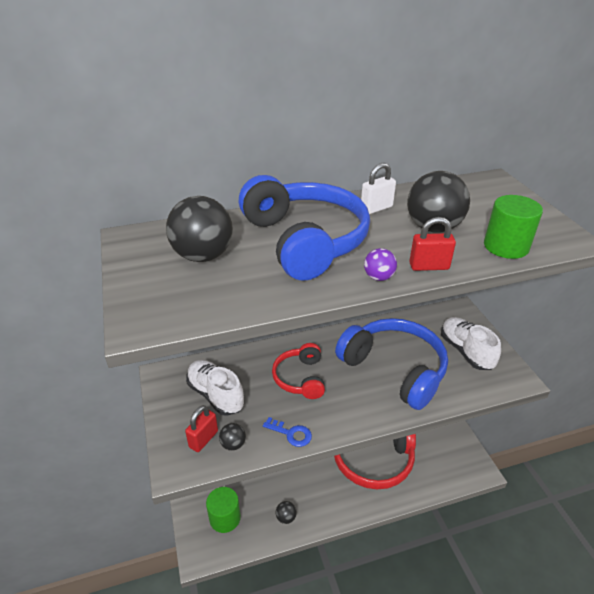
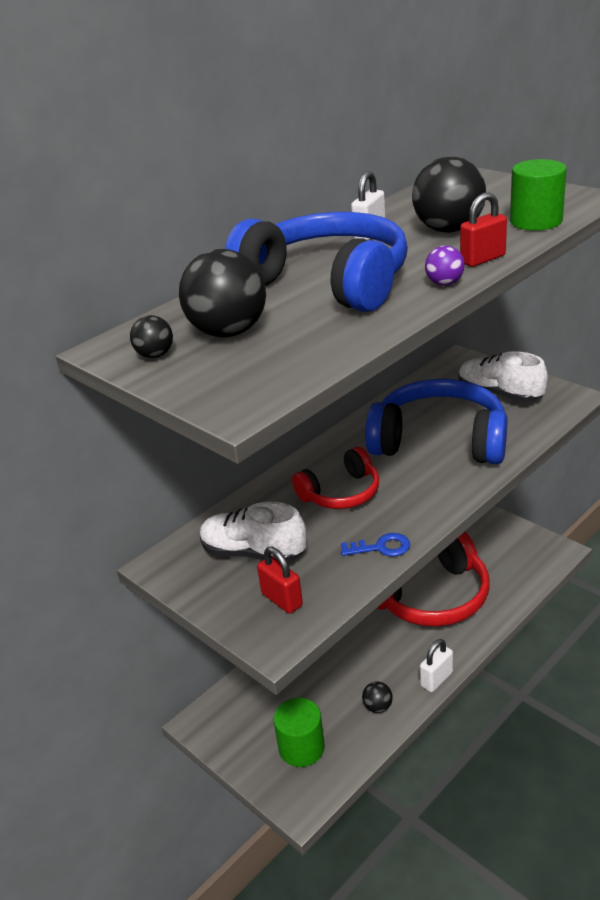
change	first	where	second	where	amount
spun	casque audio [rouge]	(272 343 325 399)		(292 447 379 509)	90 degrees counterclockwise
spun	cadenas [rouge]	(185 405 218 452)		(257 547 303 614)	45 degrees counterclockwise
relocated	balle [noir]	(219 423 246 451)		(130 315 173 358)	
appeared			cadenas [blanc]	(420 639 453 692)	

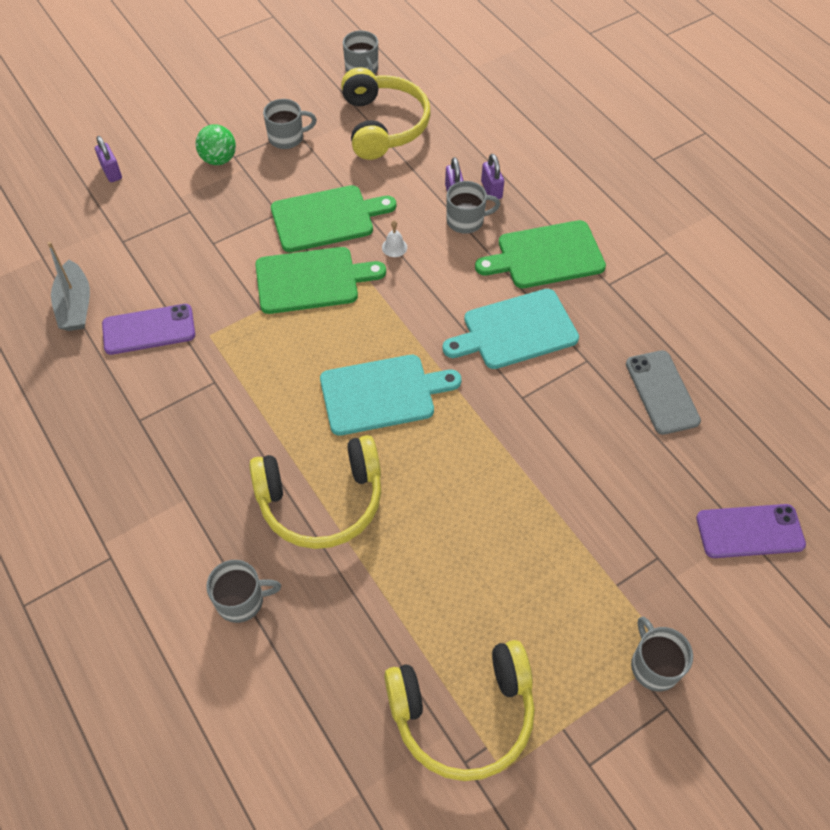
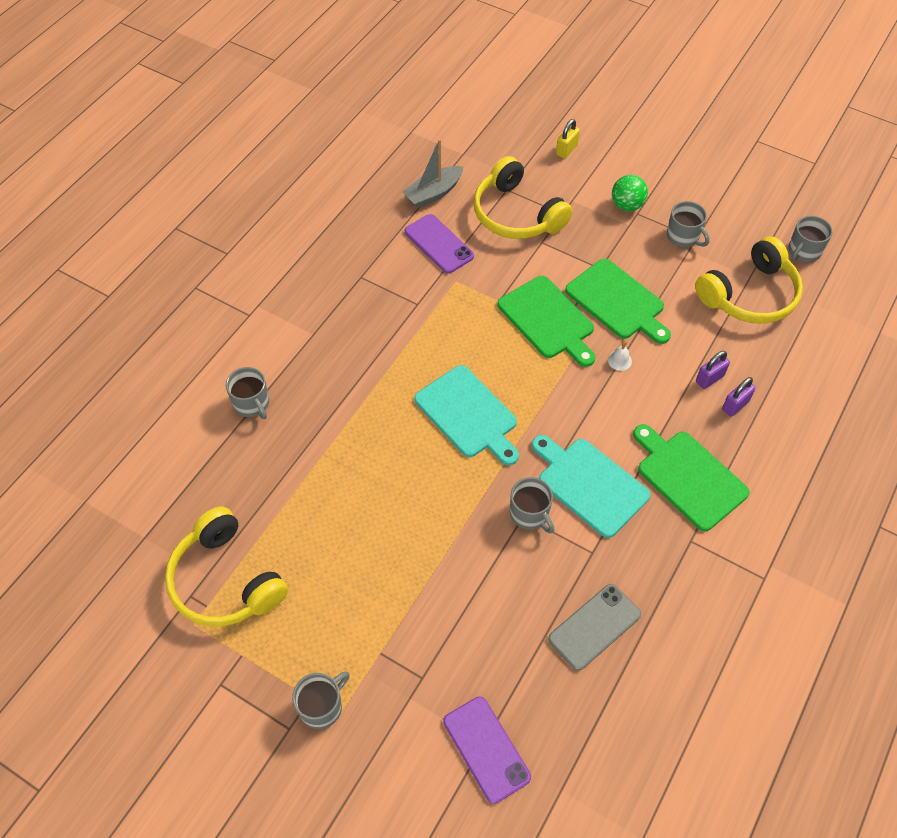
change	first	where	second	where	amount
colour	cadenas [violet]	(95 136 122 182)	cadenas [jaune]	(556 119 580 159)	
relocated	tasse [gris]	(446 181 500 234)		(510 477 554 534)	
relocated	casque audio [jaune]	(249 435 381 549)		(474 156 572 239)	

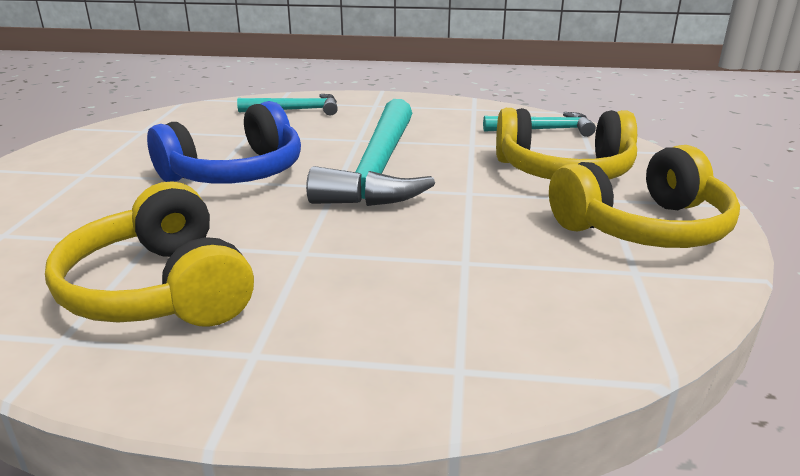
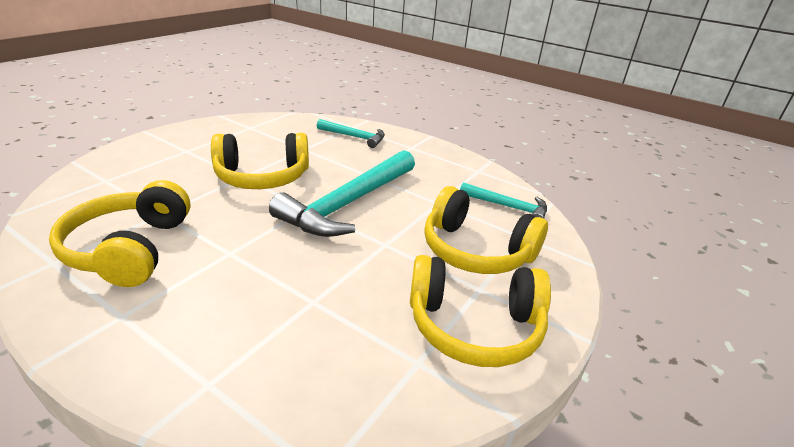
change	first	where	second	where	amount
colour	casque audio [bleu]	(147 101 301 184)	casque audio [jaune]	(211 133 309 189)	

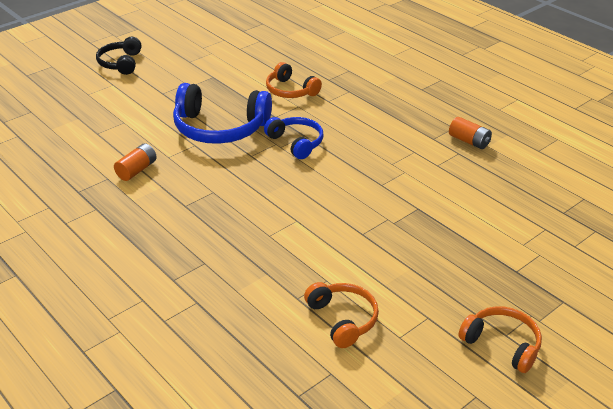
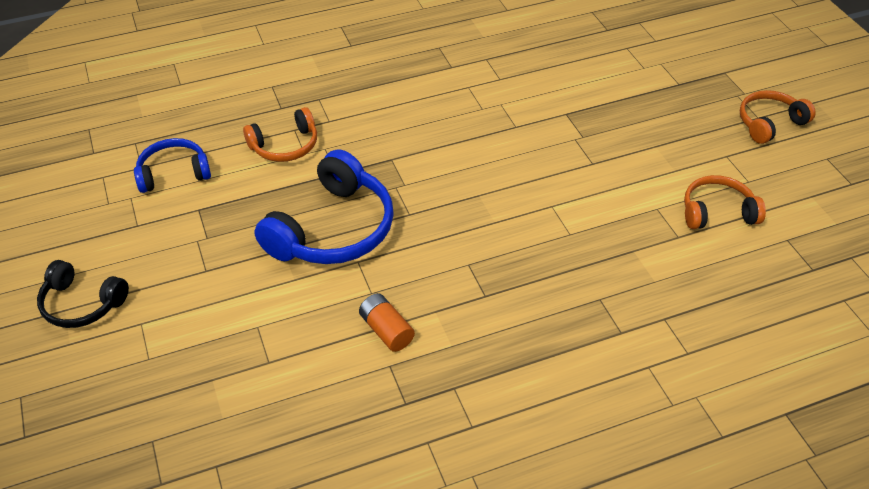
change	first	where	second	where	amount
relocated	casque audio [bleu]	(264 117 323 159)		(134 138 211 193)	
missing	pile [orange]	(449 117 492 149)			

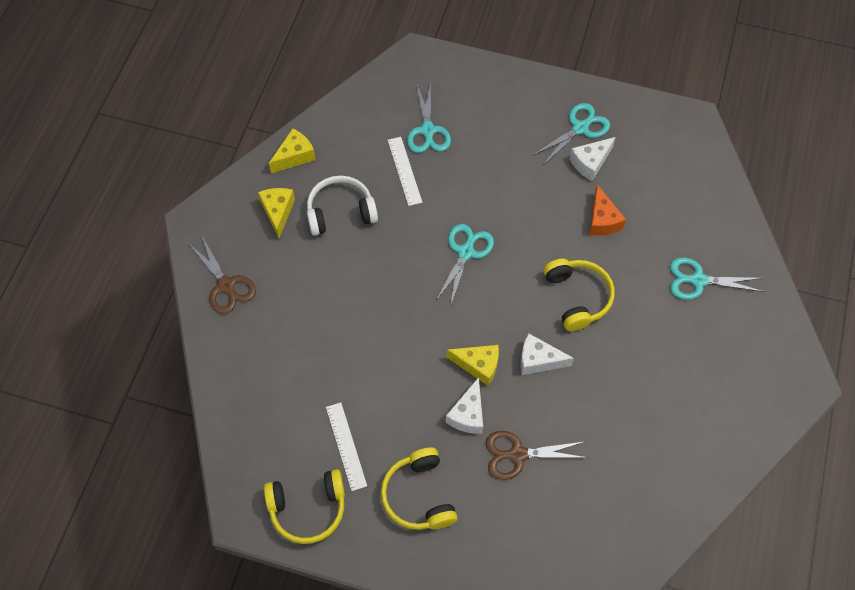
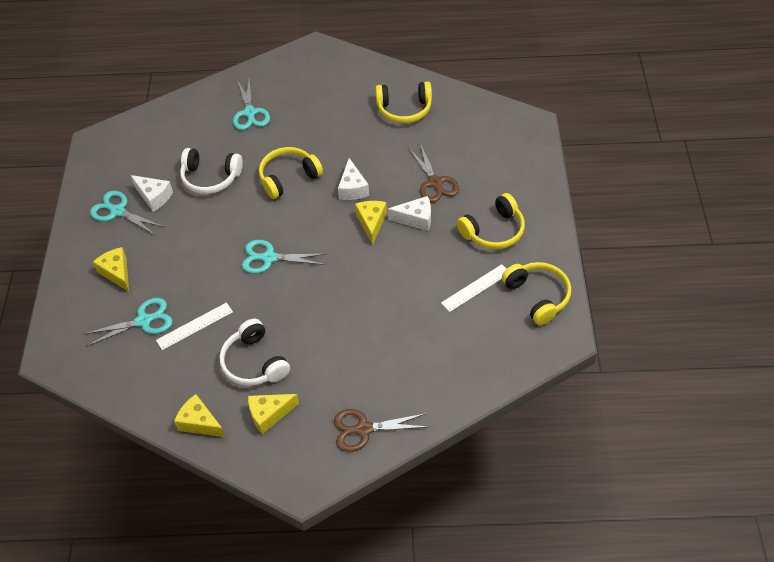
change	first	where	second	where	amount
exchanged	fromage [orange]	(589 184 626 235)	casque audio [blanc]	(180 148 243 194)	
spun	ciseaux [marron]	(188 236 256 314)		(334 409 428 452)	135 degrees counterclockwise
appeared			casque audio [jaune]	(375 82 432 123)	
appeared			fromage [jaune]	(93 247 129 292)	

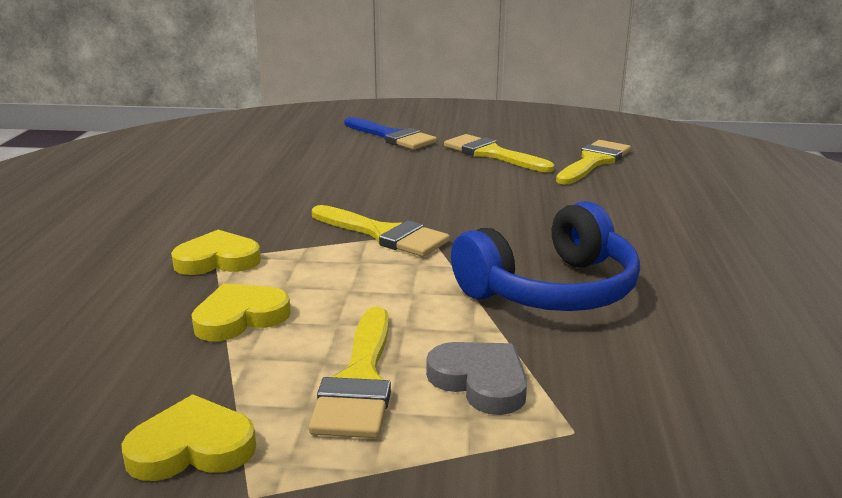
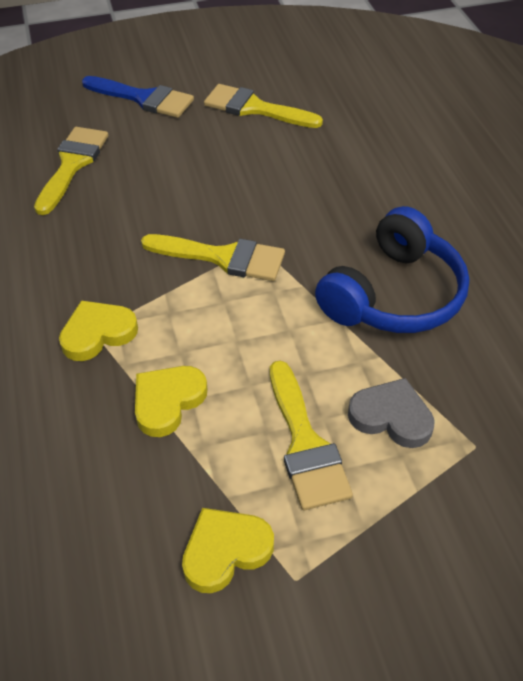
change	first	where	second	where	amount
relocated	pinceau [jaune]	(556 140 631 184)		(34 127 108 215)	

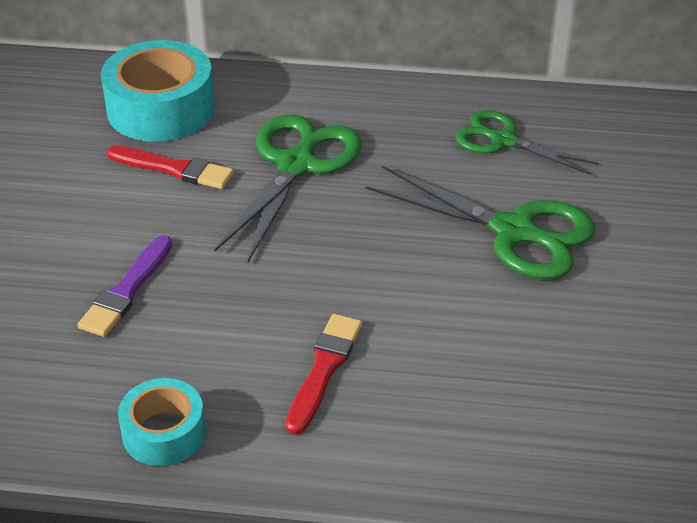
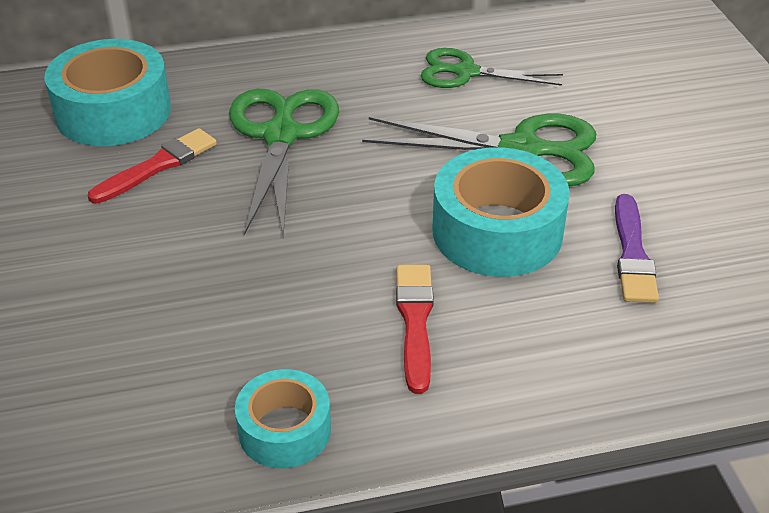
change	first	where	second	where	amount
spun	pinceau [rouge]	(107 145 234 189)		(88 128 217 204)	45 degrees counterclockwise
relocated	pinceau [violet]	(77 235 172 337)		(615 194 659 303)	
appeared			ruban adhésif [turquoise]	(432 147 570 277)	

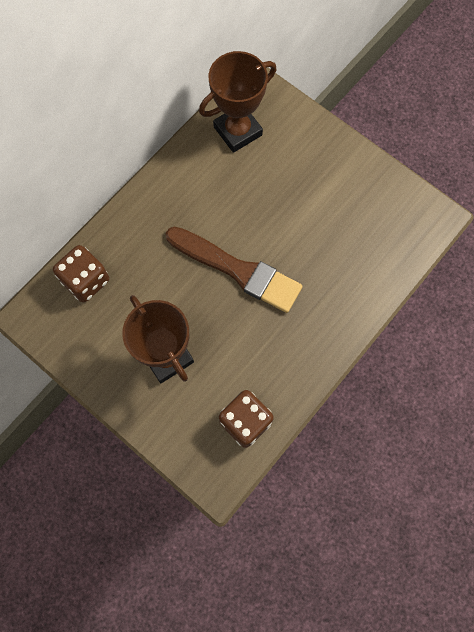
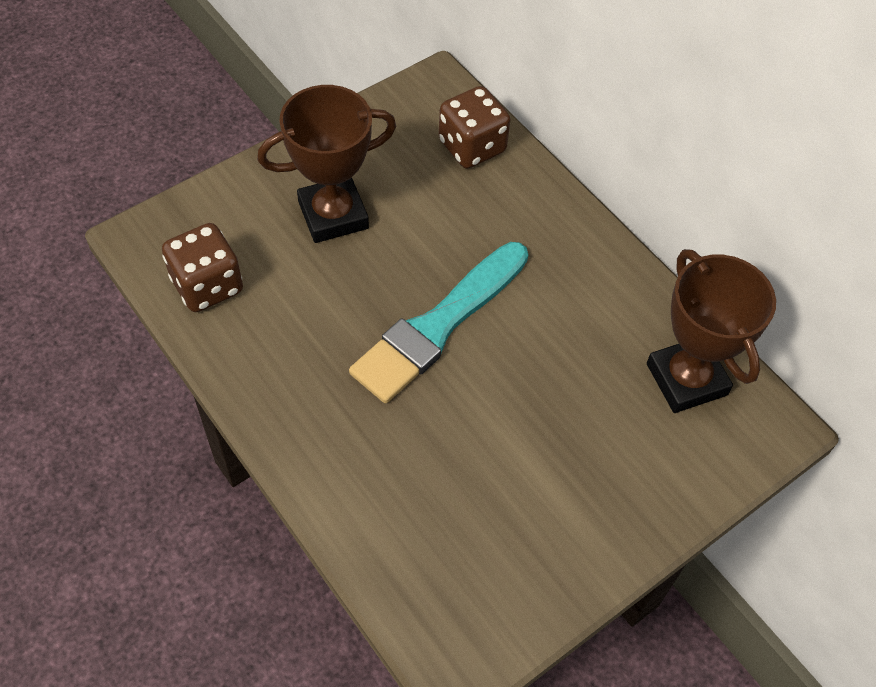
change	first	where	second	where	amount
colour	pinceau [marron]	(166 227 303 313)	pinceau [turquoise]	(349 242 528 403)	

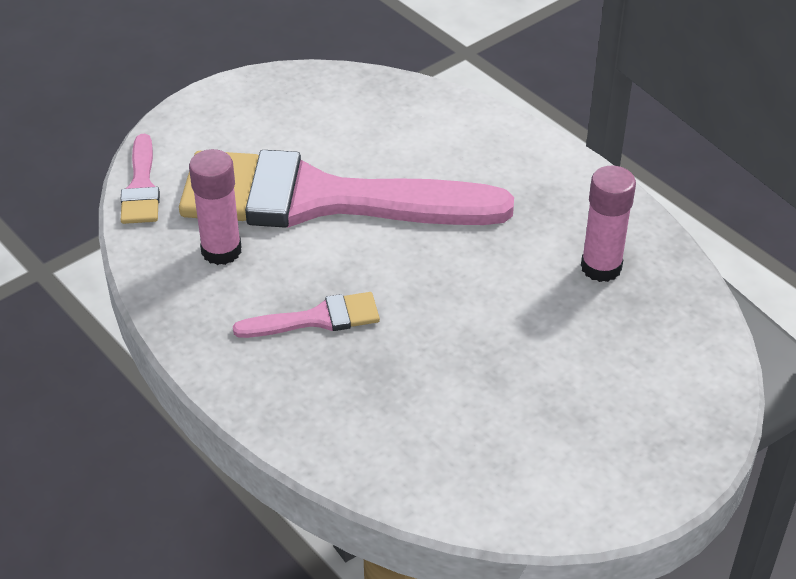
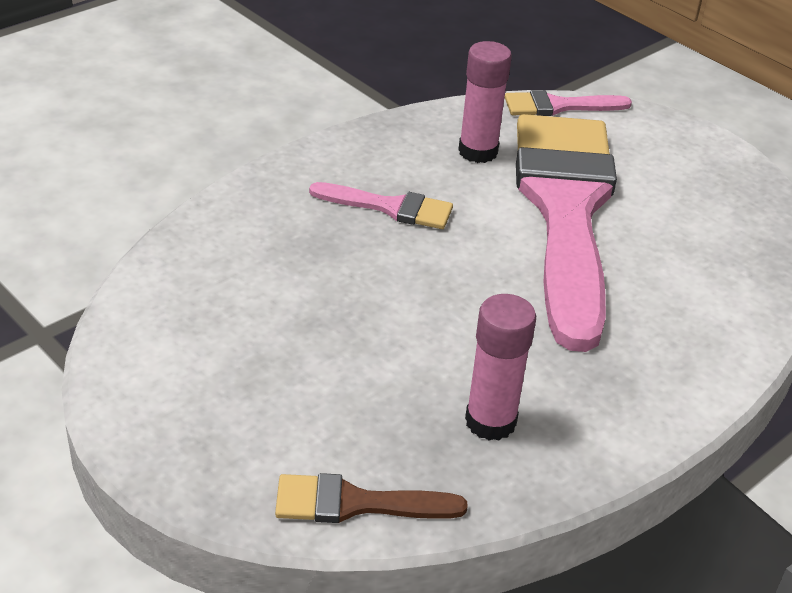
change	first	where	second	where	amount
spun	pinceau [rose]	(233 292 380 338)		(309 182 453 229)	60 degrees counterclockwise
appeared			pinceau [marron]	(275 473 467 523)	

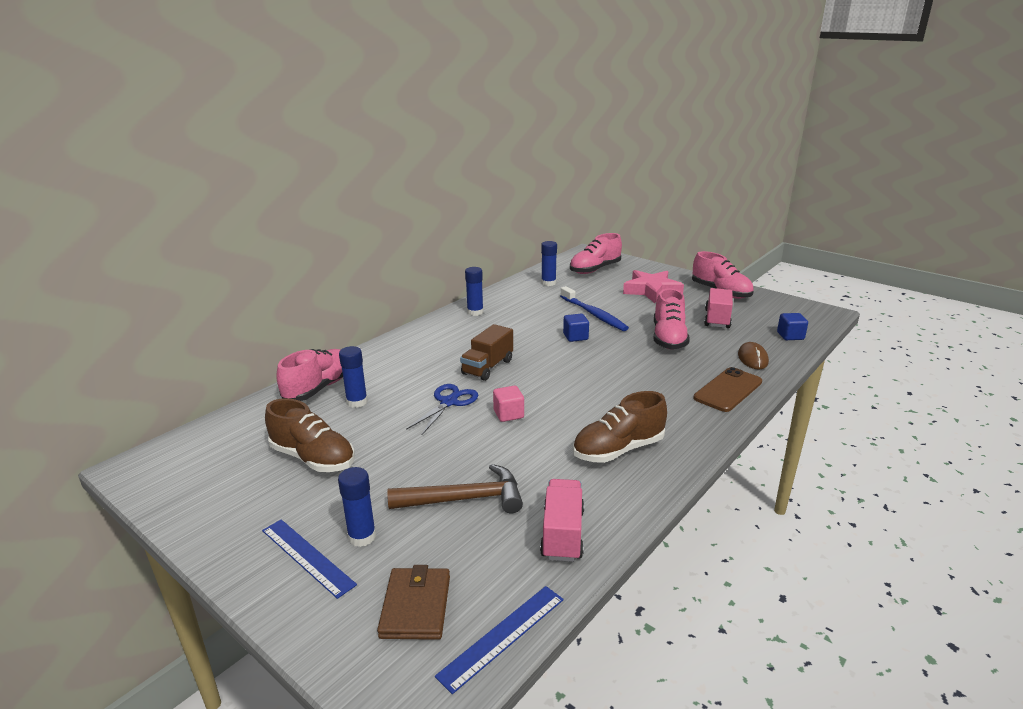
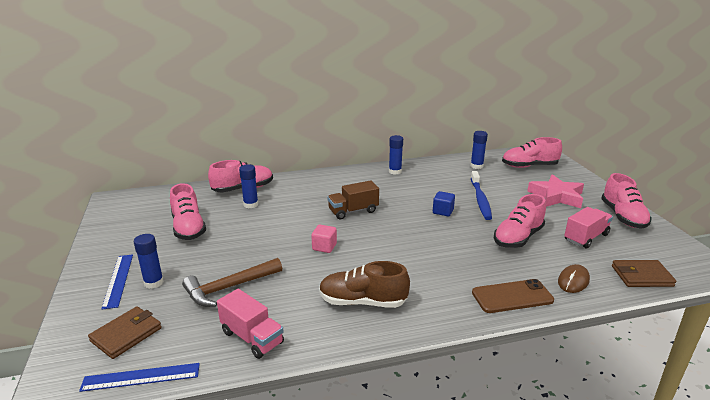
change	first	where	second	where	amount
exchanged	cube [bleu]	(777 313 808 340)	portefeuille [marron]	(612 260 677 287)	
missing	ciseaux [bleu]	(406 384 478 435)			
colour	chaussure [marron]	(265 398 355 472)	chaussure [rose]	(170 183 206 240)	
spun	marteau [marron]	(387 464 523 513)		(182 258 282 307)	120 degrees clockwise
spun	camion [rose]	(540 479 584 562)		(217 289 284 359)	90 degrees clockwise

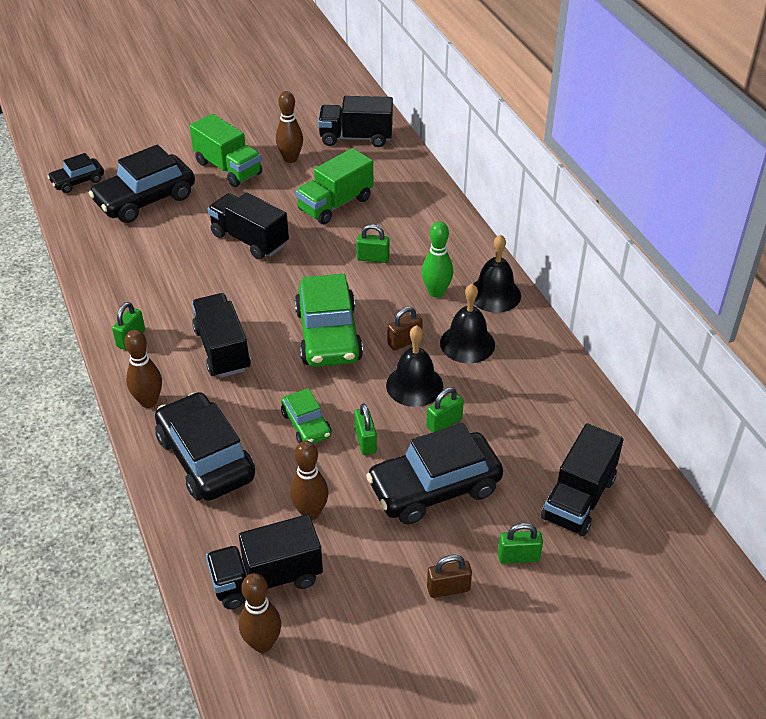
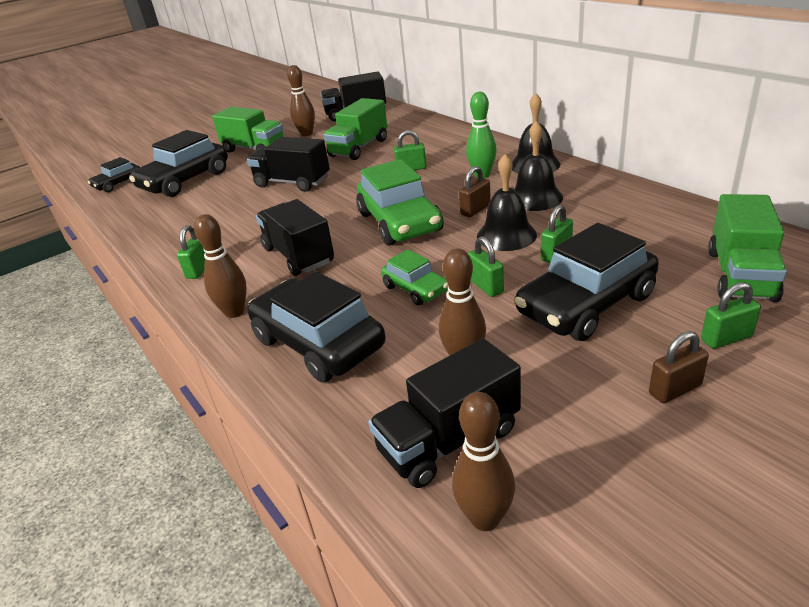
change	first	where	second	where	amount
colour	camion [noir]	(541 423 624 536)	camion [vert]	(708 194 787 302)	

